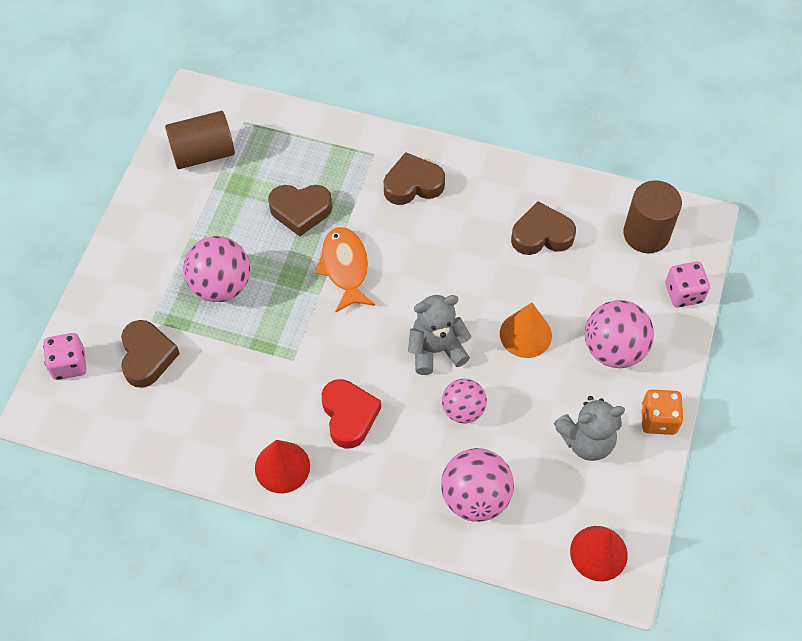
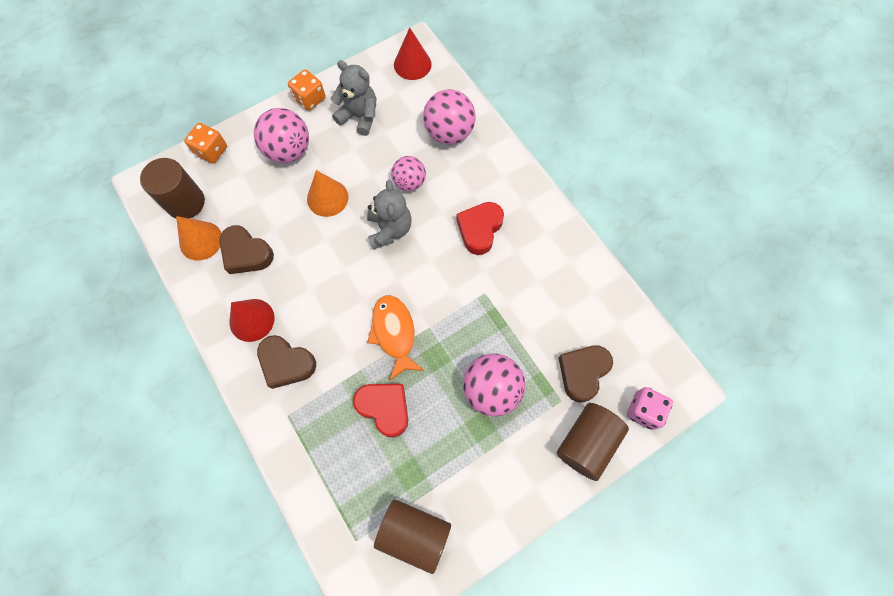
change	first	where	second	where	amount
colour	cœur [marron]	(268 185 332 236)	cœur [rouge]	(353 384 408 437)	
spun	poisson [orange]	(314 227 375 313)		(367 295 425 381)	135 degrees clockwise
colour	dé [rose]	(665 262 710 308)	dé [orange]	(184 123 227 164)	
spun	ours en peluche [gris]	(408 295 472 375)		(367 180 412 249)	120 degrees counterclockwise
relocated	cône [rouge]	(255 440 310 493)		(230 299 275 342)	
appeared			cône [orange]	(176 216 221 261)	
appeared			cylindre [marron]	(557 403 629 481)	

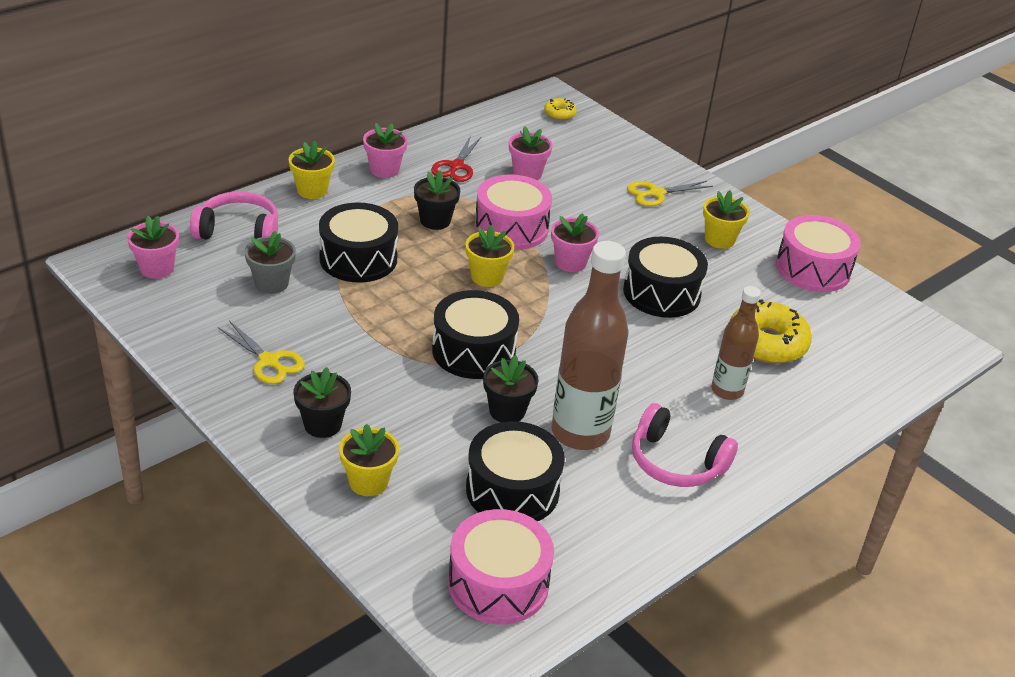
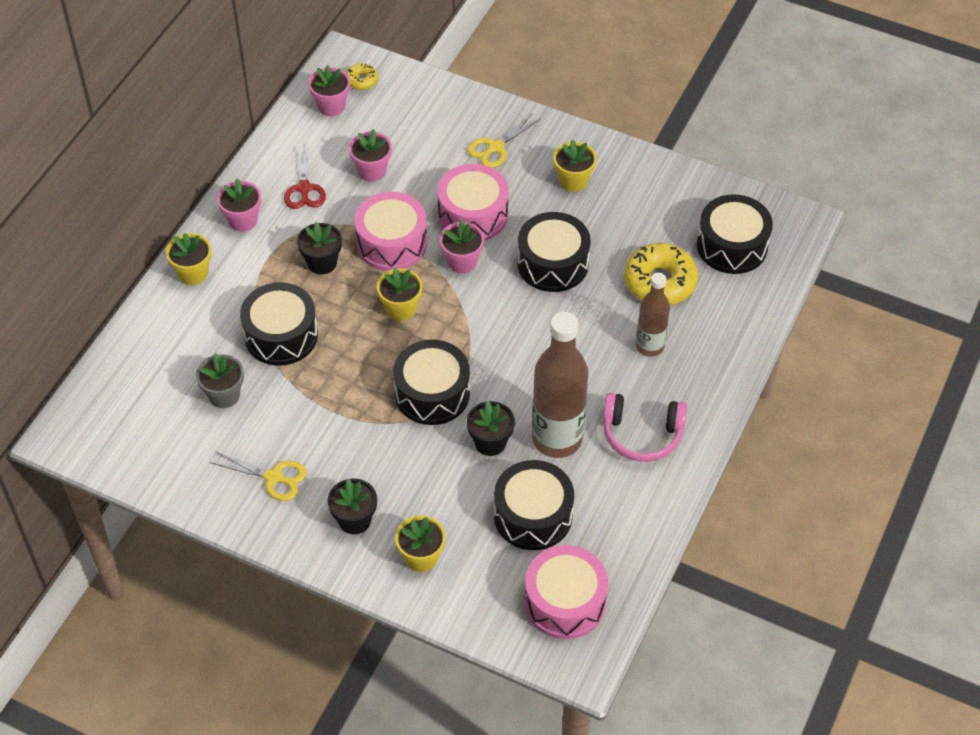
change	first	where	second	where	amount
missing	casque audio [rose]	(190 191 278 240)			
relocated	pot de fleurs [rose]	(127 215 179 279)		(308 65 350 116)	
relocated	tambour [rose]	(776 215 861 292)		(438 164 509 241)	
appeared			tambour [noir]	(697 194 773 274)	

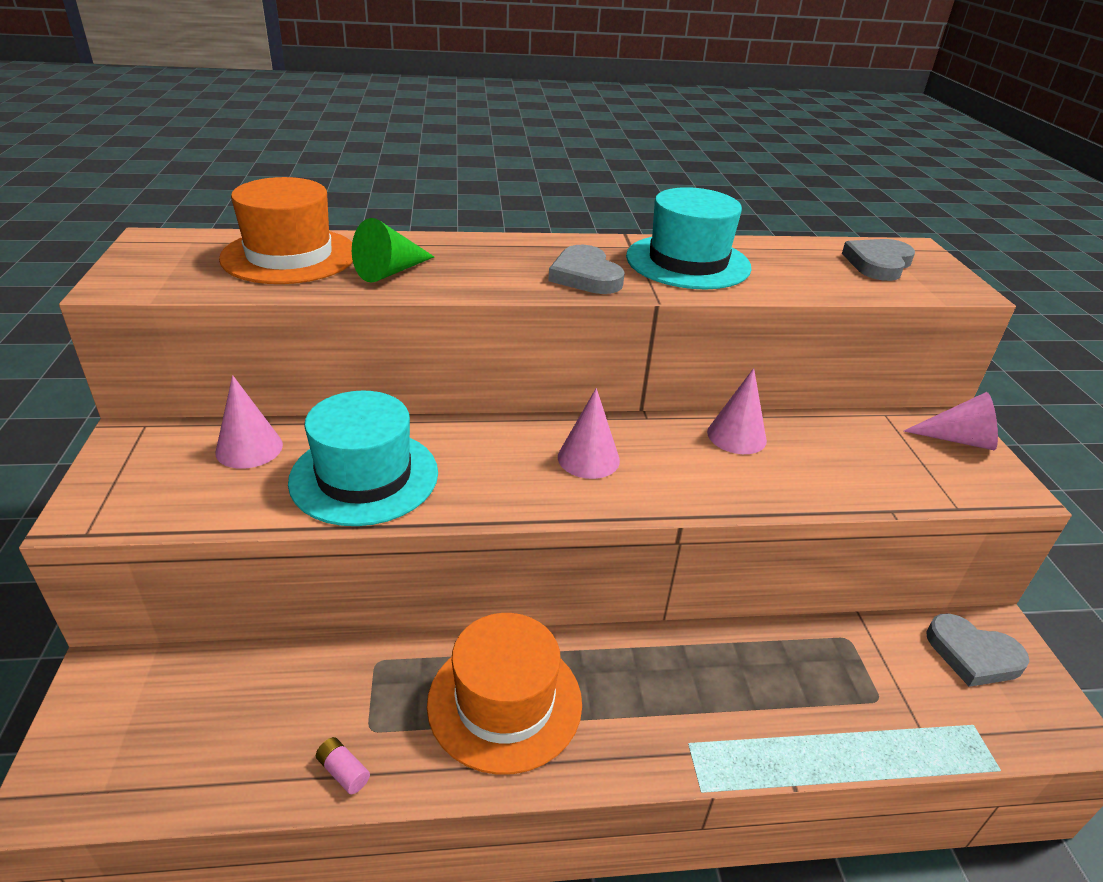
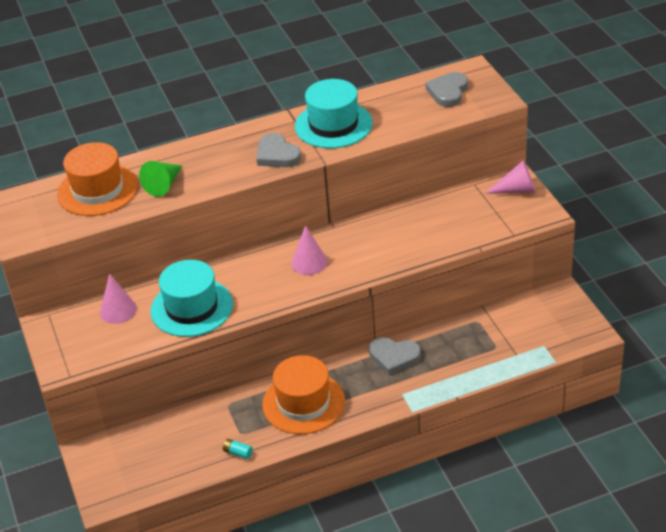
change	first	where	second	where	amount
missing	cône [rose]	(707 368 767 454)			
relocated	cœur [gris]	(926 613 1029 687)		(369 337 421 375)	
colour	pile [rose]	(316 737 370 794)	pile [turquoise]	(223 439 253 459)	

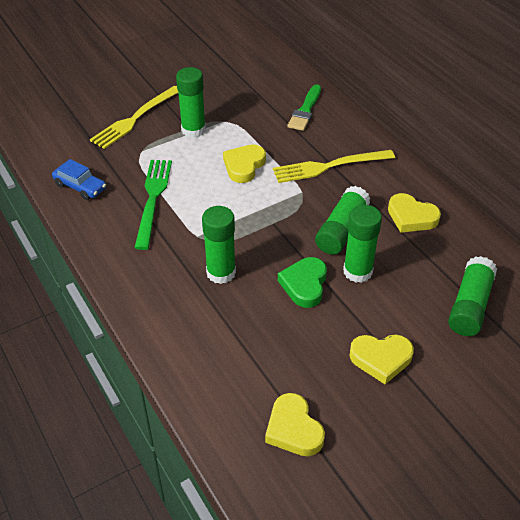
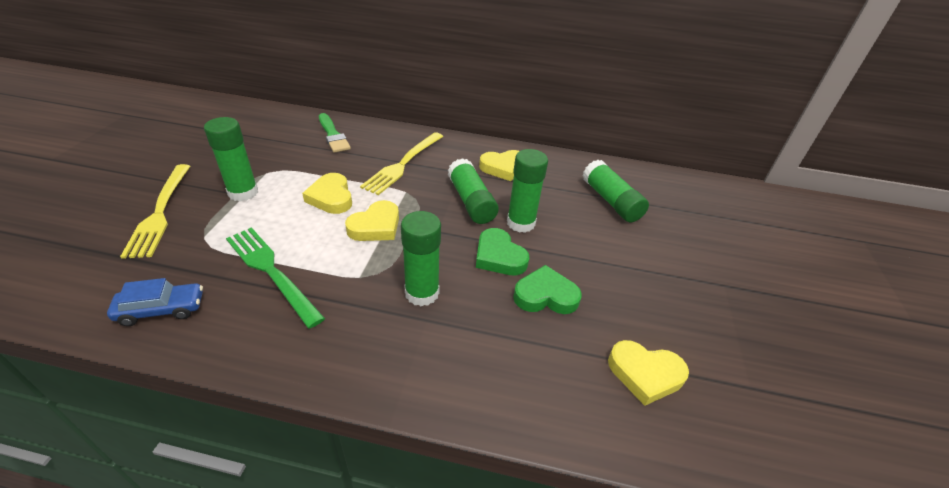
change	first	where	second	where	amount
relocated	cœur [jaune]	(350 335 414 384)		(345 200 399 241)	
appeared			cœur [vert]	(513 265 582 314)	

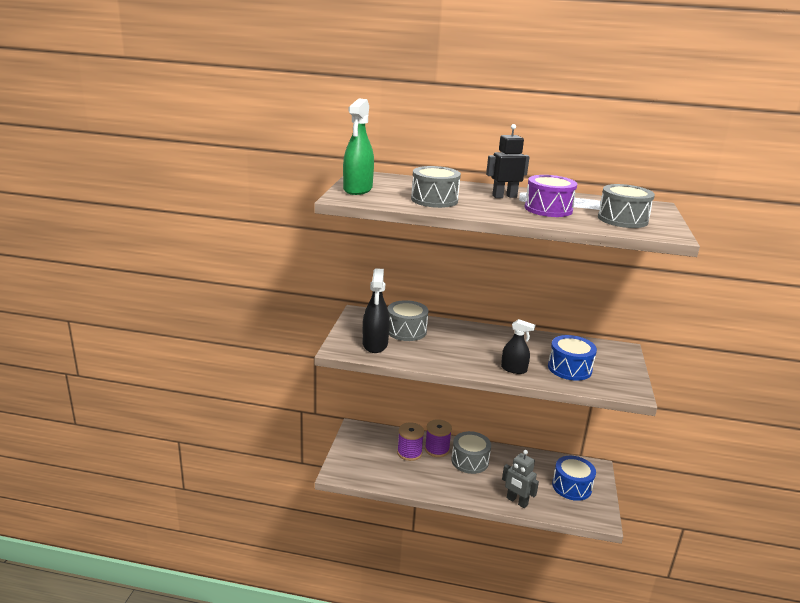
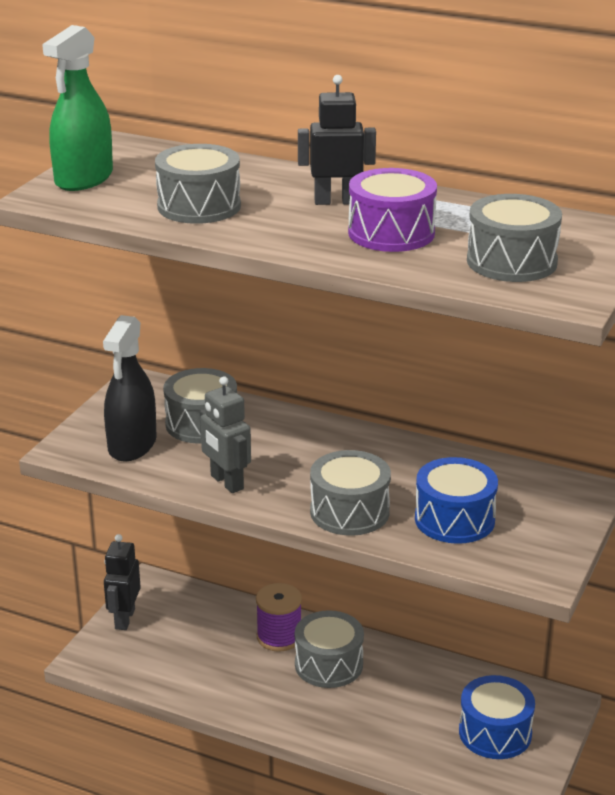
change	first	where	second	where	amount
exchanged	vaporisateur [noir]	(501 319 535 374)	tambour [gris]	(310 450 391 536)	
missing	bobine [violet]	(397 422 424 461)			
relocated	robot [gris]	(502 450 539 508)		(200 376 251 493)	
appeared			robot [noir]	(104 534 141 630)	

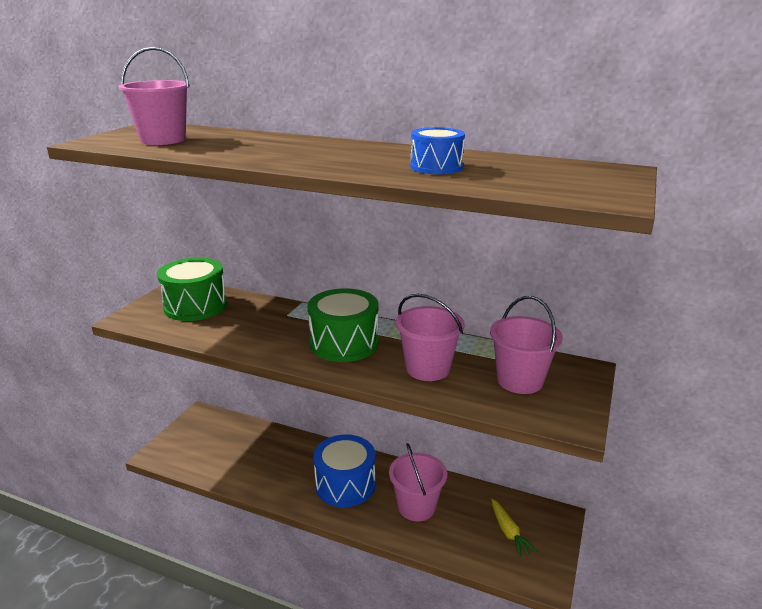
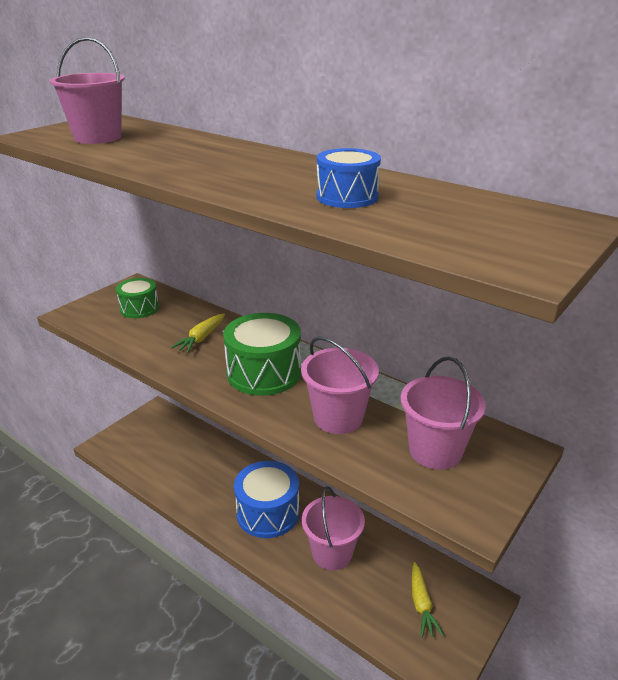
change	first	where	second	where	amount
size	tambour [vert]	(157 257 227 321)		(116 278 159 318)	x0.61
appeared			carotte [jaune]	(171 313 225 353)	

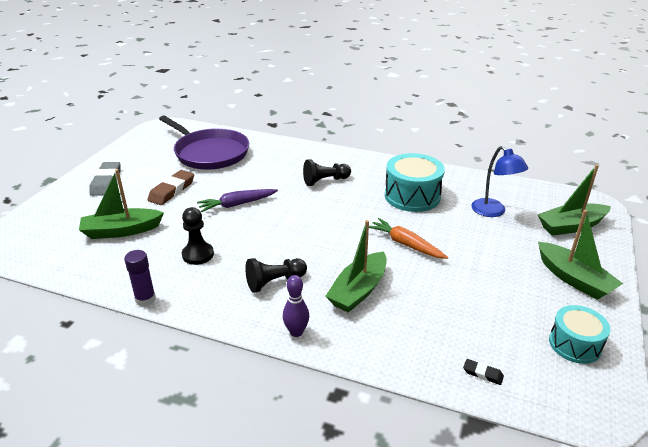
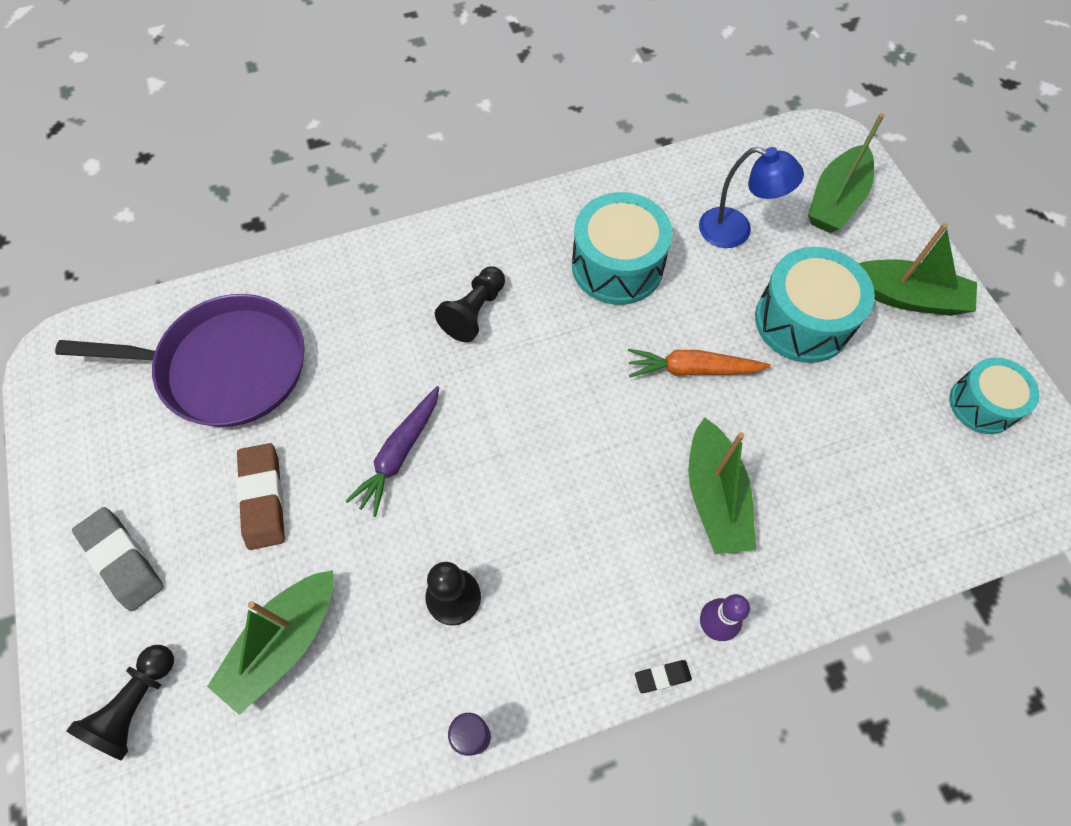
change	first	where	second	where	amount
relocated	pion [noir]	(245 258 307 293)		(66 645 174 761)	
relocated	gomme [noir]	(463 359 504 385)		(635 660 692 693)	
appeared			tambour [turquoise]	(755 247 875 363)	

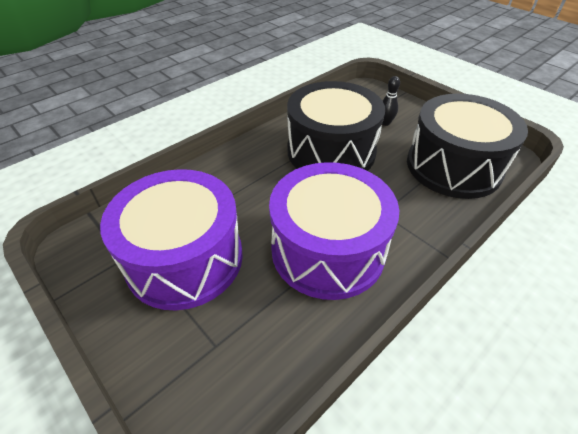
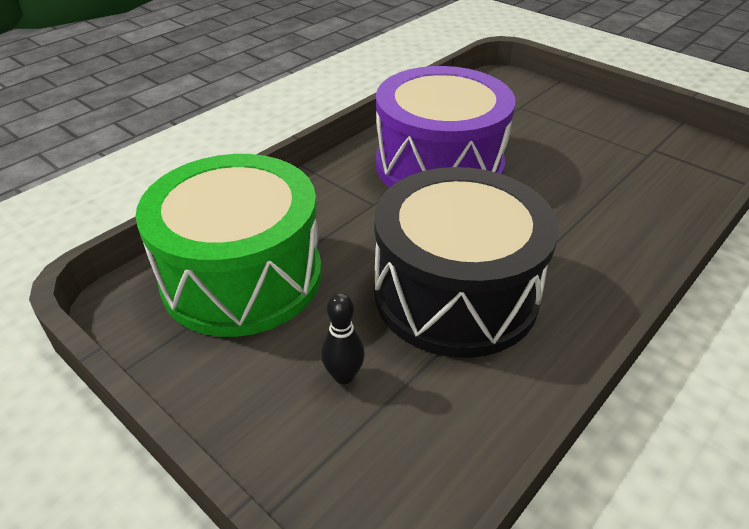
change	first	where	second	where	amount
colour	tambour [noir]	(407 94 528 199)	tambour [vert]	(136 154 322 337)	
missing	tambour [violet]	(100 169 243 310)			

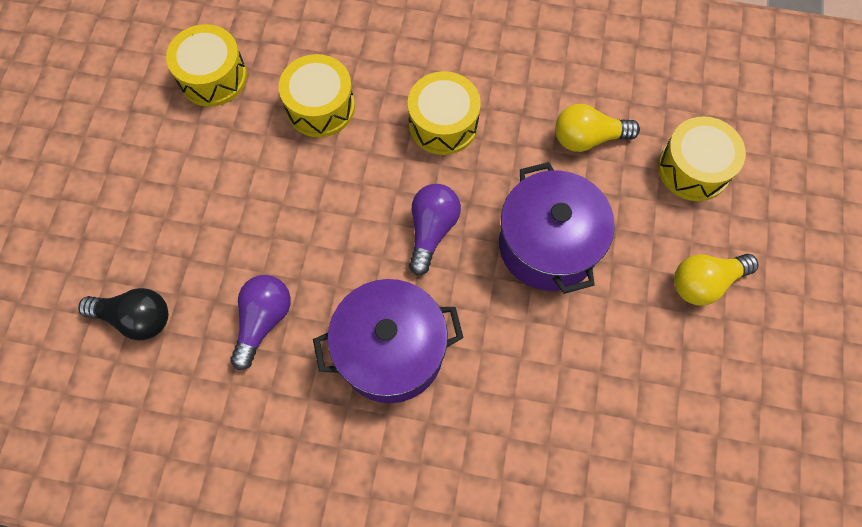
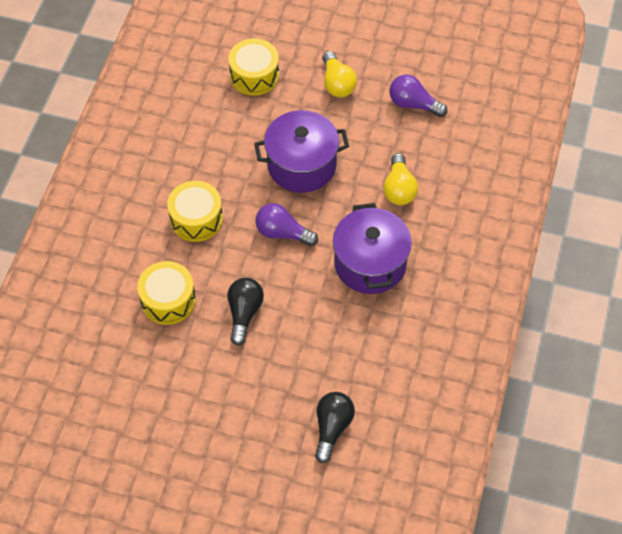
change	first	where	second	where	amount
missing	tambour [jaune]	(166 24 247 107)			
relocated	ampoule [jaune]	(555 104 640 152)		(383 153 418 205)	
relocated	ampoule [violet]	(230 275 291 370)		(389 74 447 117)	
appeared			ampoule [noir]	(227 278 264 345)	

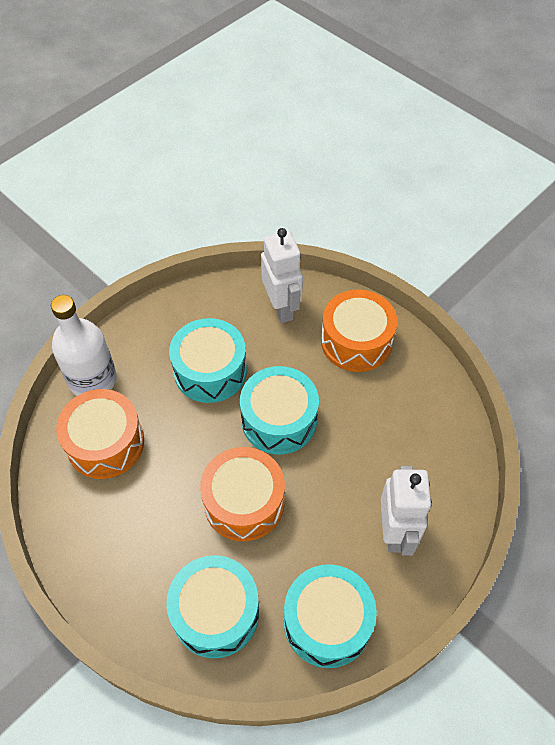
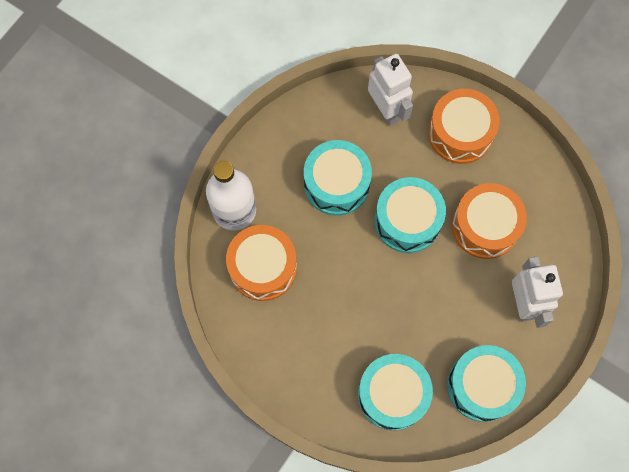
change	first	where	second	where	amount
relocated	tambour [orange]	(200 447 285 541)		(452 183 527 259)	

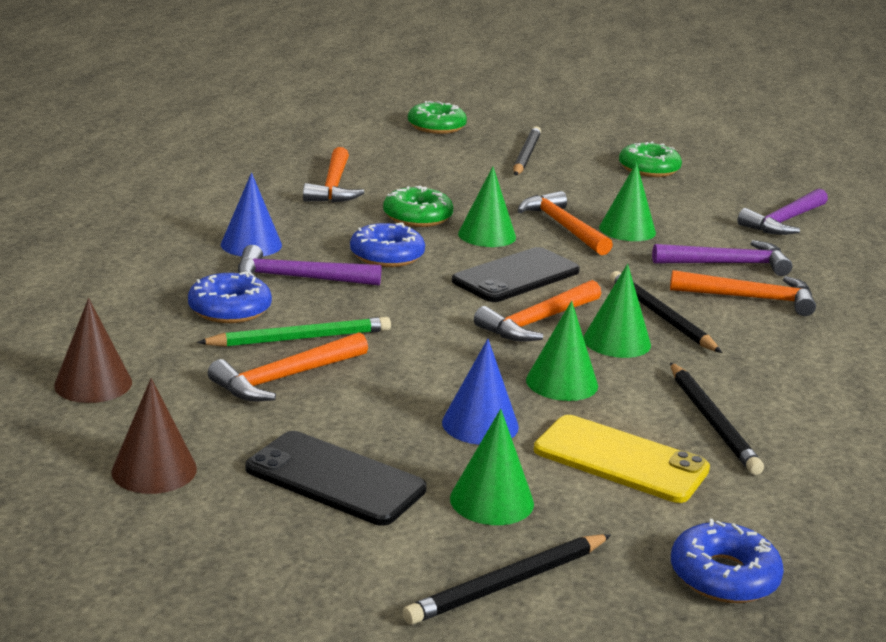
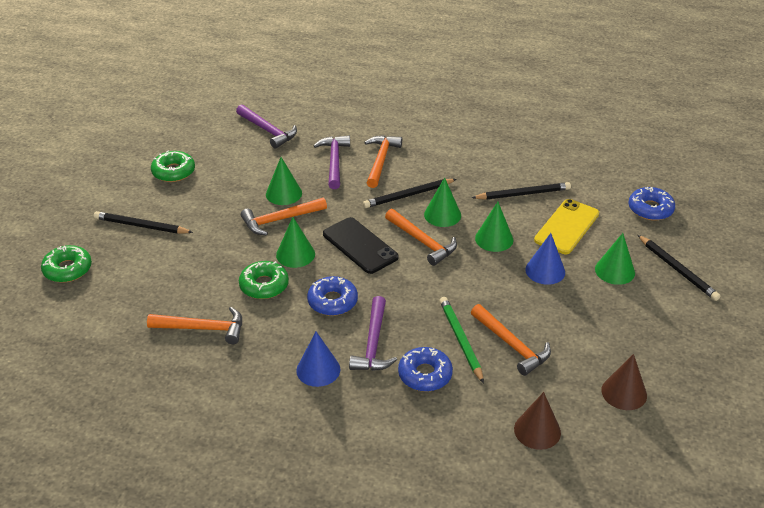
change	first	where	second	where	amount
missing	téléphone [noir]	(245 431 427 526)			

